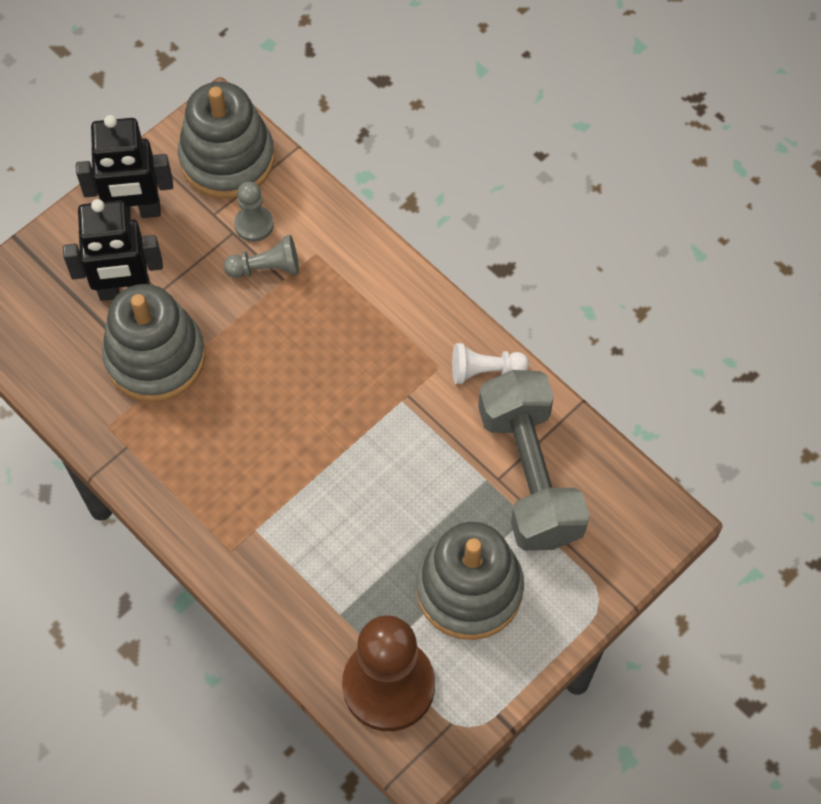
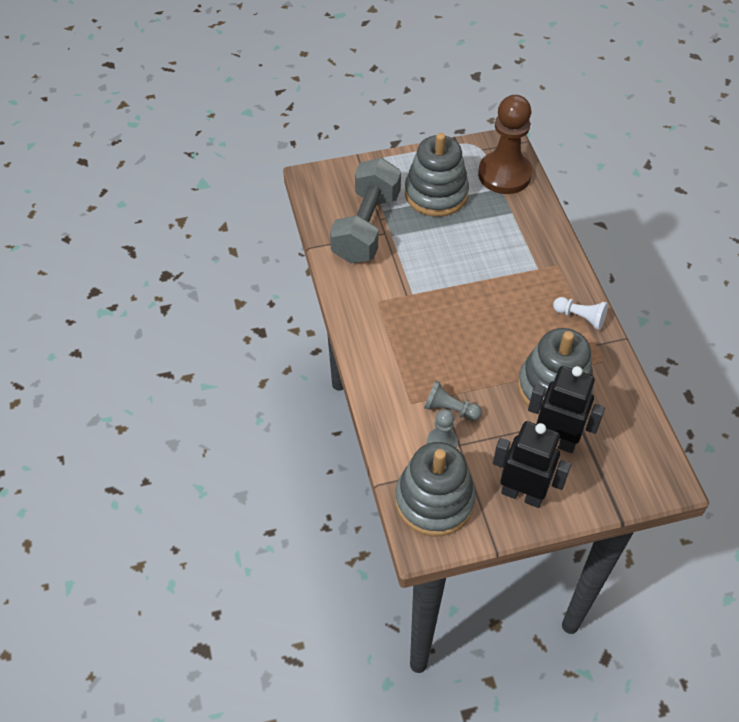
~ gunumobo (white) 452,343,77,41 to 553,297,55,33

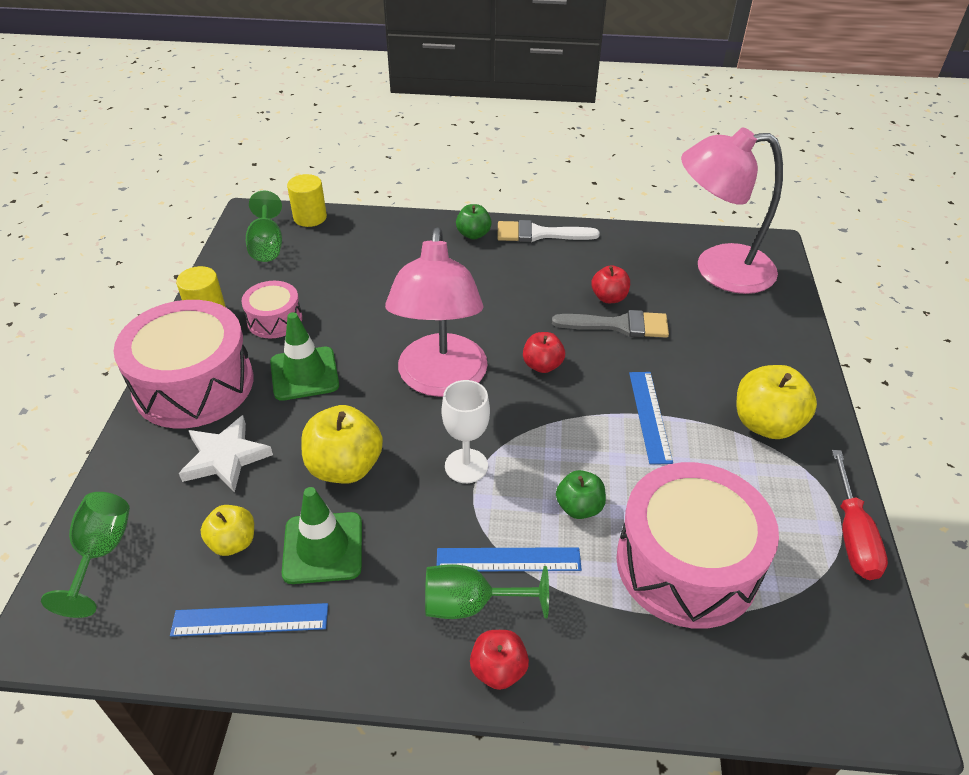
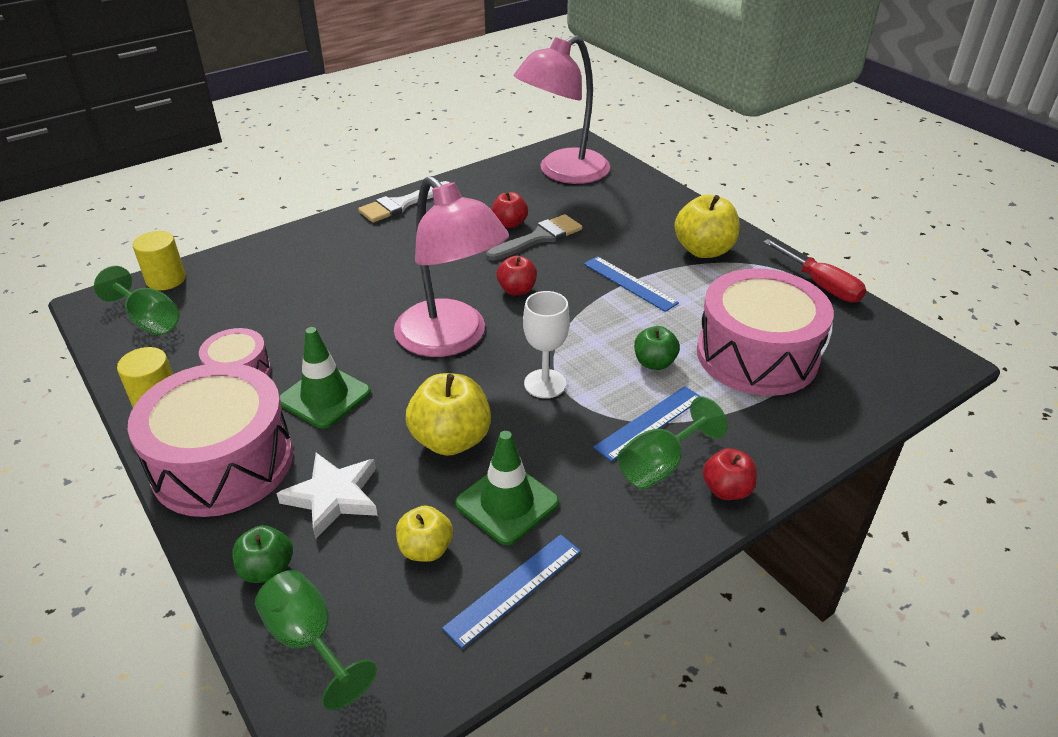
~ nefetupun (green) 456,204,36,36 to 232,525,61,58

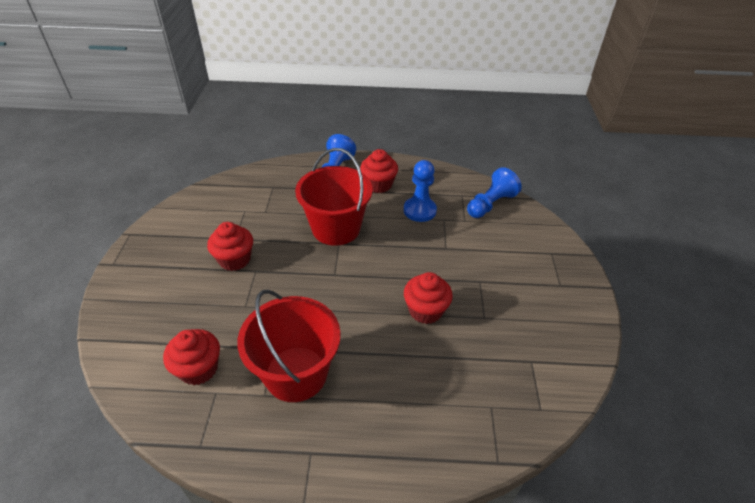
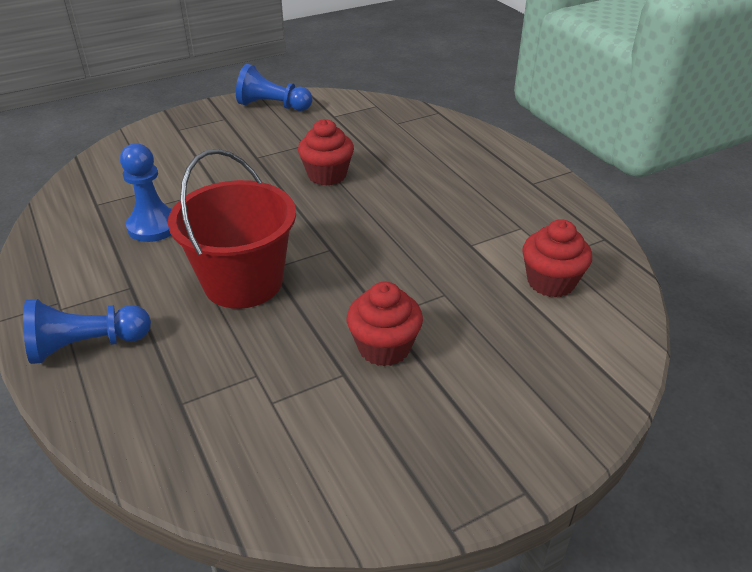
- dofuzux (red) 237,290,104,112
- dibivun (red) 360,149,38,44
~ gunumobo (blue) 467,167,55,51 to 236,64,76,47

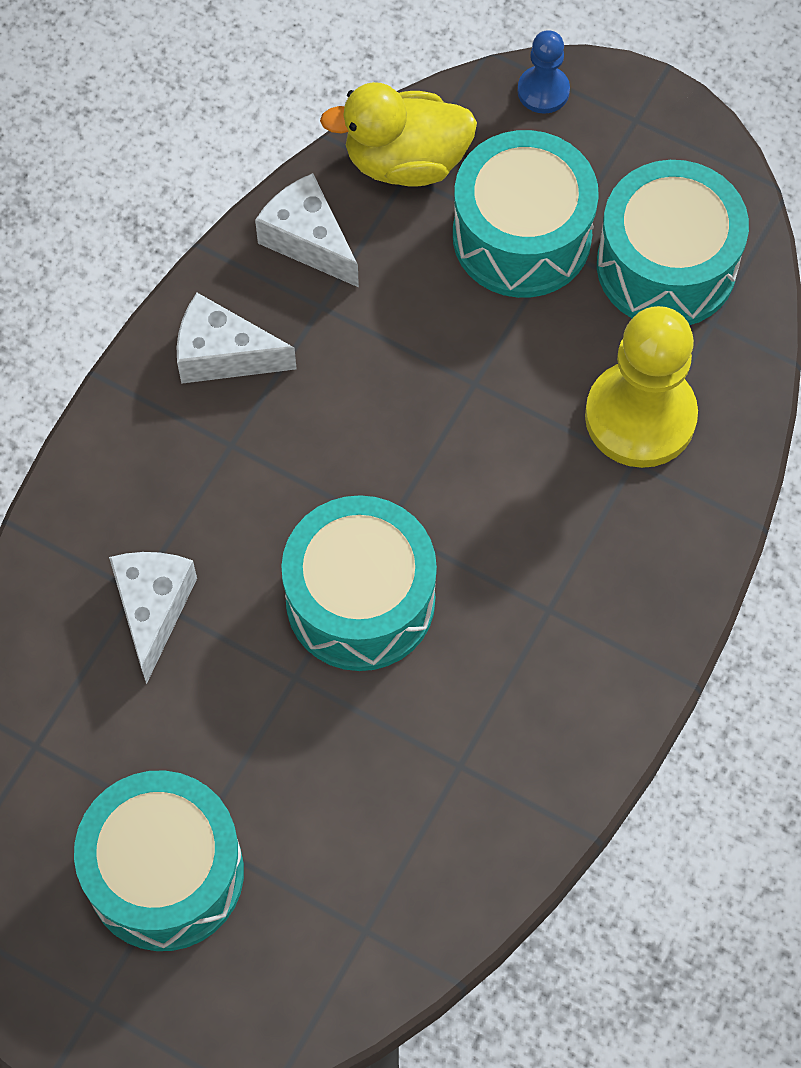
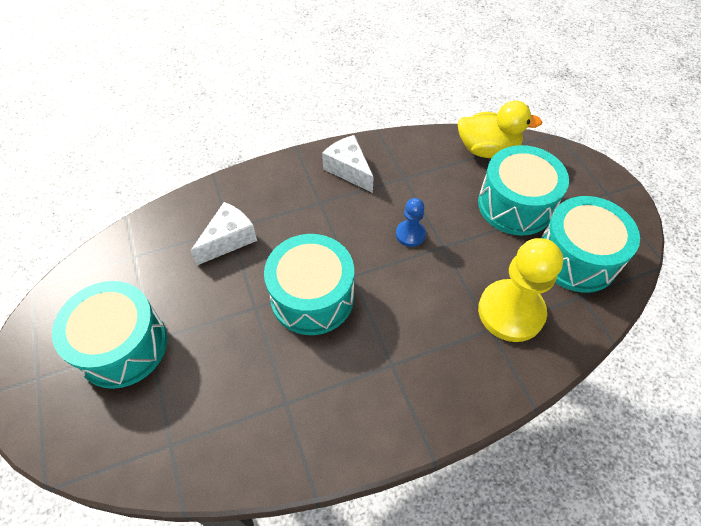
- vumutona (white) 255,173,104,114
~ gunumobo (blue) 517,30,53,84 to 396,198,30,49
~ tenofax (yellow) 320,82,157,104 = 457,101,85,57 150 degrees clockwise

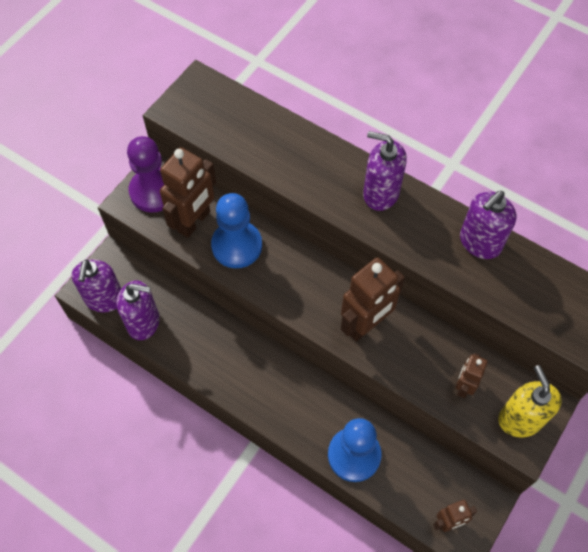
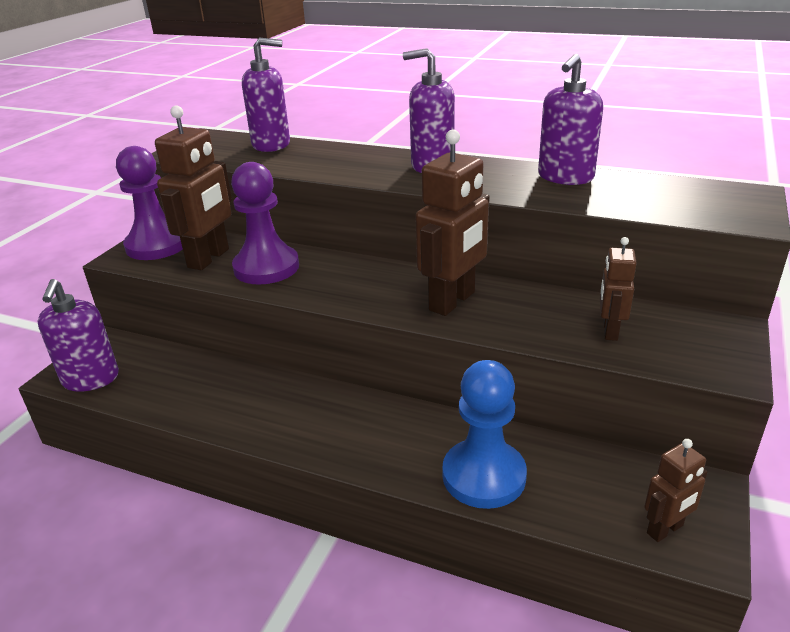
- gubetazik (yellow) 498,365,64,72
~ gubetazik (purple) 116,281,44,59 to 242,37,48,115
~ gunumobo (blue) 211,193,51,75 to gunumobo (purple) 231,162,68,123

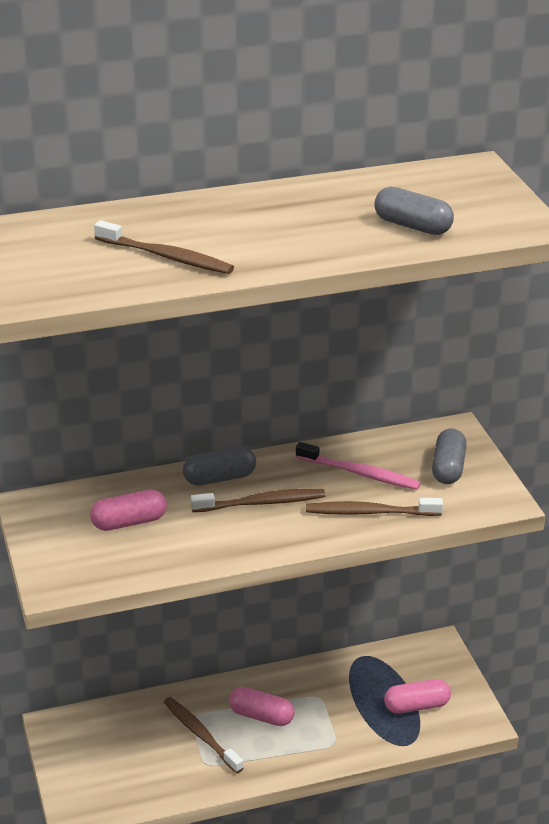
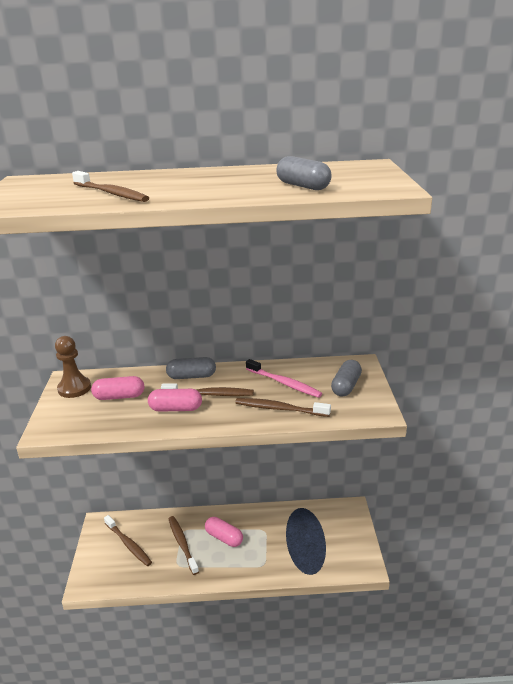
+ gunumobo (brown) 55,336,36,62
+ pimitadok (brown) 104,515,48,51
~ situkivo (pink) 384,679,67,34 to 148,389,54,23

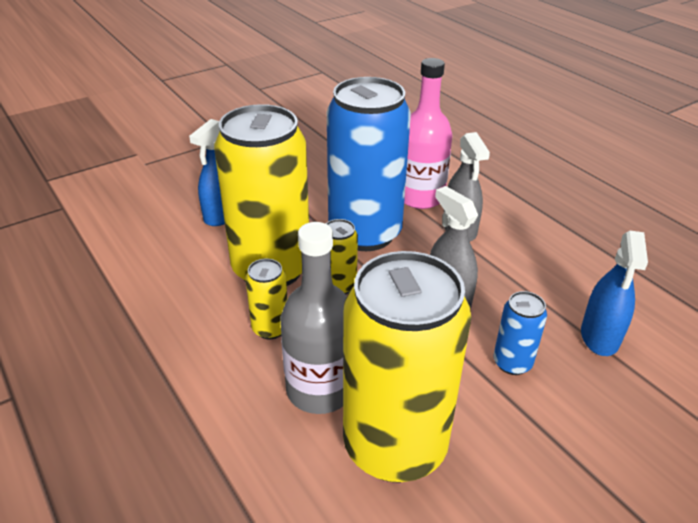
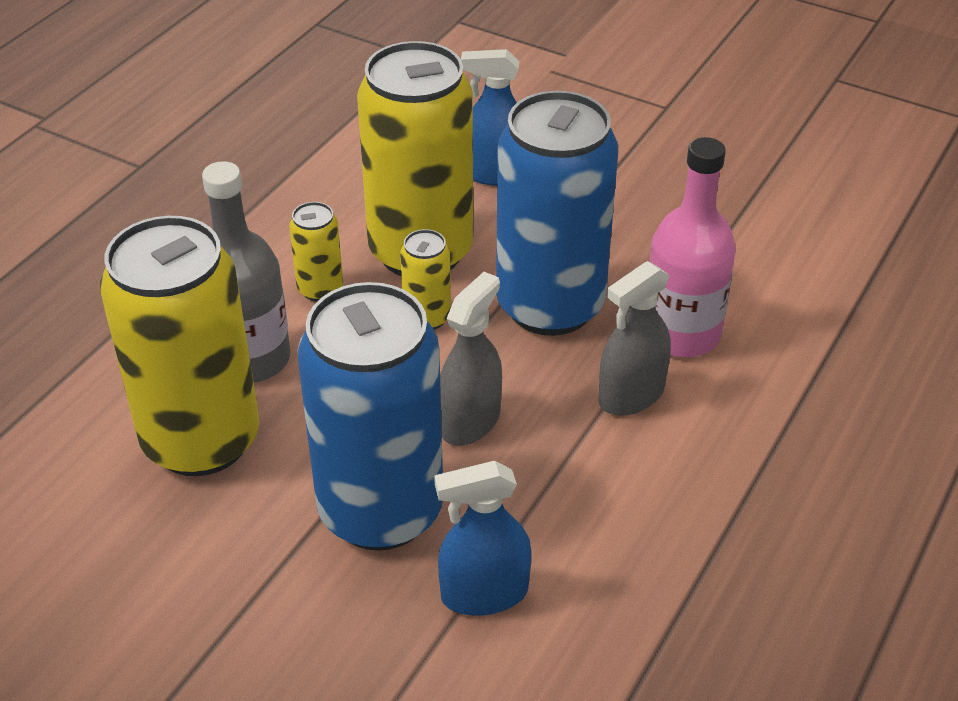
~ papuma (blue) 493,291,54,84 = 297,282,146,269 x2.31

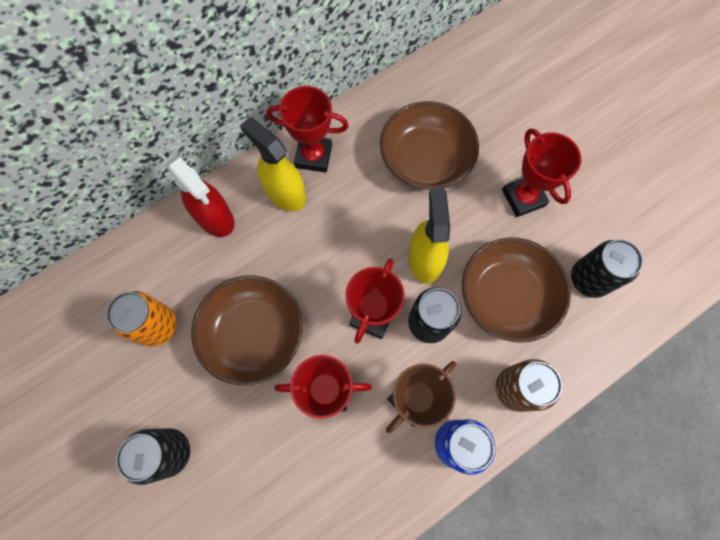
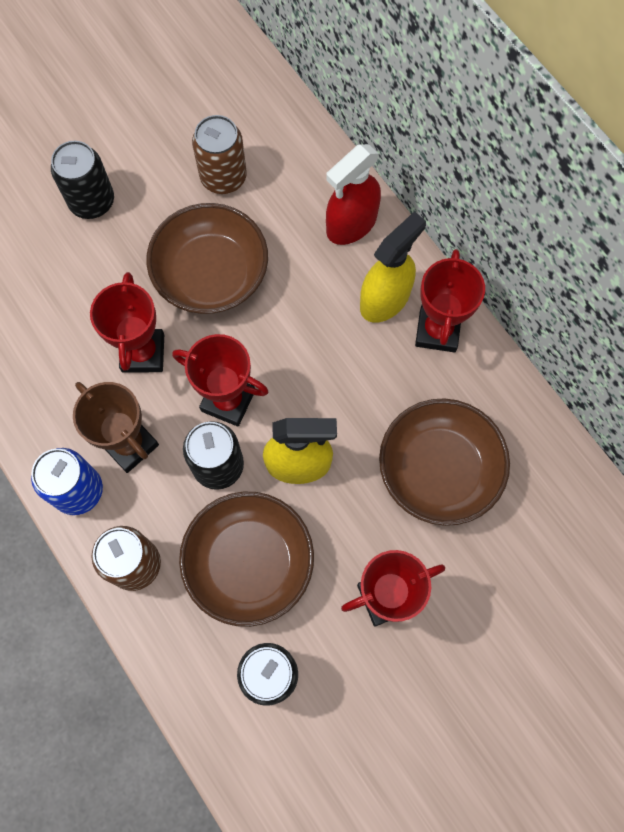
~ papuma (orange) 106,291,71,56 to papuma (brown) 192,115,55,79

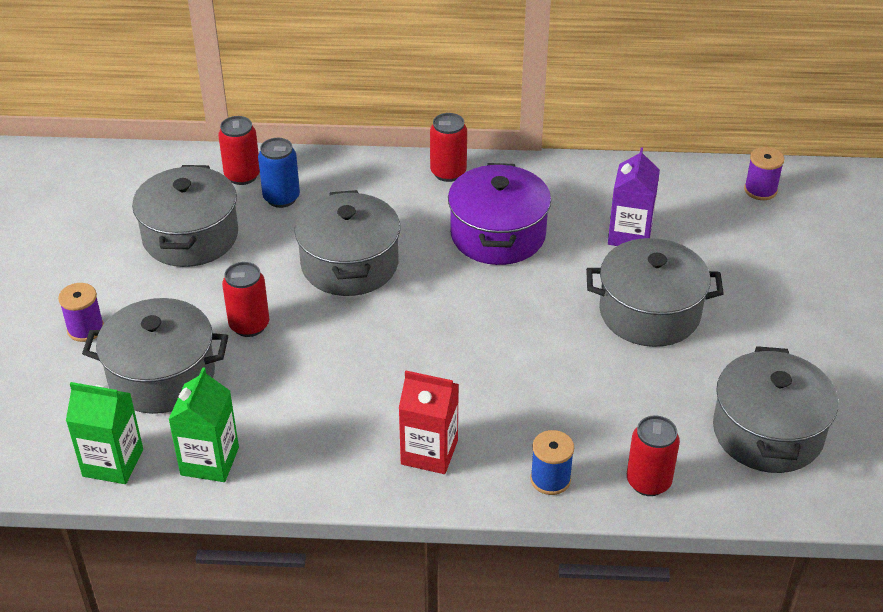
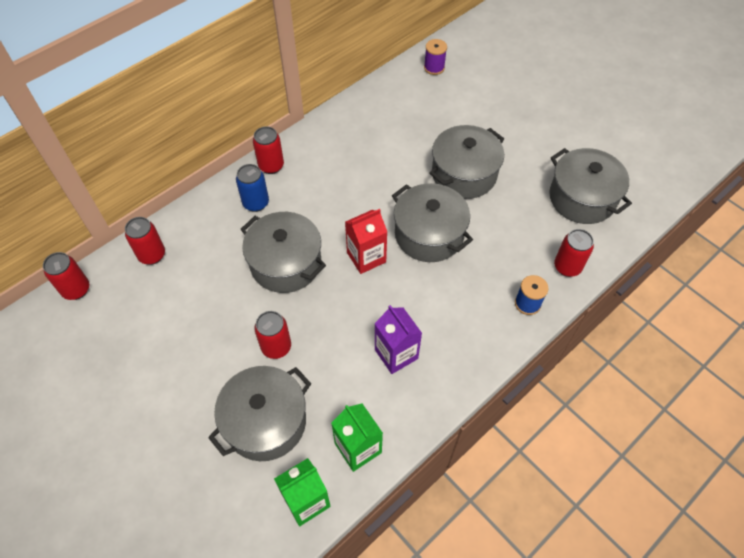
- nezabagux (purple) 58,283,46,59
- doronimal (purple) 448,163,103,102
+ papuma (red) 43,252,46,48
~ doronimal (grey) 132,165,106,102 to 392,183,81,79
~ papuma (blue) 258,138,42,70 to 236,164,33,48
~ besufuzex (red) 399,371,60,103 to 345,209,42,65
~ besufuzex (purple) 608,147,52,99 to 375,305,47,69

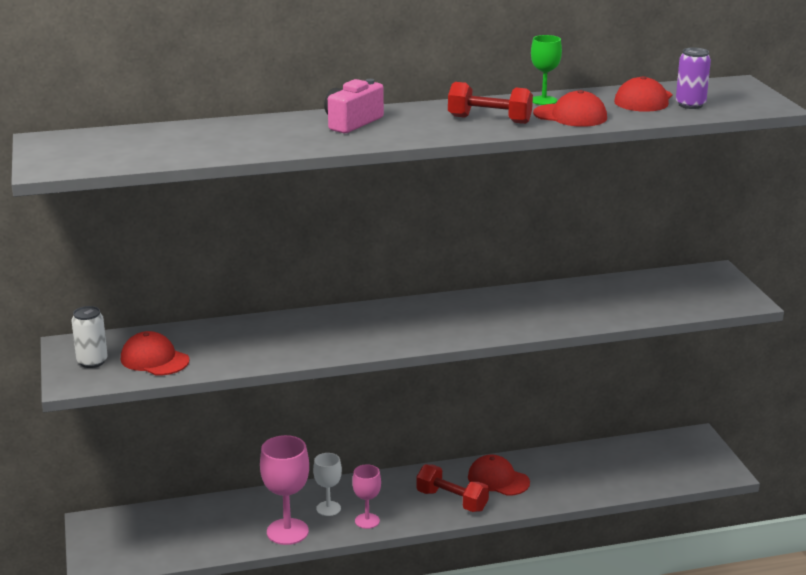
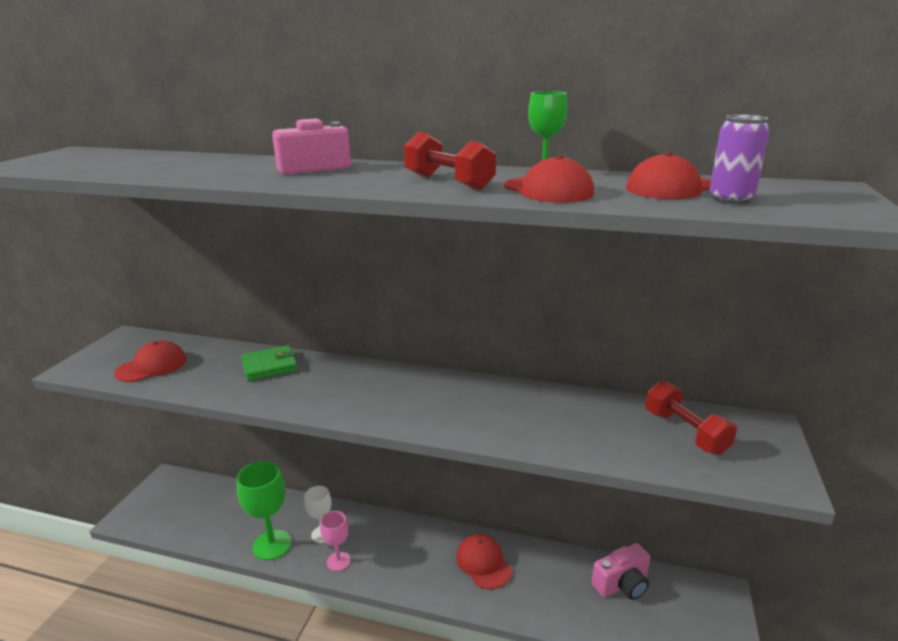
- papuma (white) 72,306,36,62
+ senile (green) 241,345,57,36
+ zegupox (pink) 592,543,58,57
~ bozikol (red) 416,464,73,48 to 645,381,92,74
~ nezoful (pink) 260,435,49,110 to nezoful (green) 236,461,56,99
~ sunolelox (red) 121,331,69,44 = 114,340,73,42 75 degrees clockwise

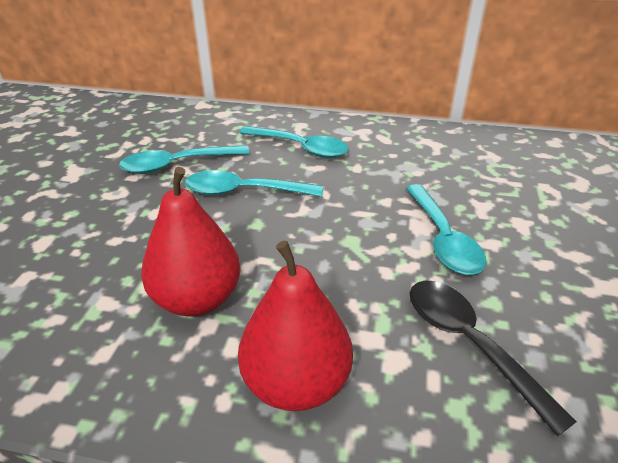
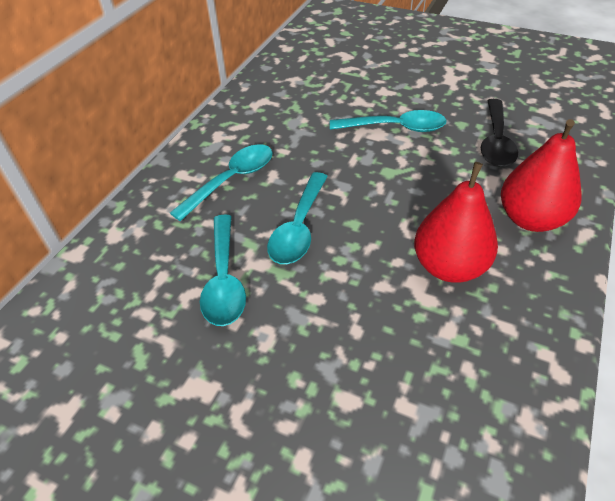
~ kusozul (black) 410,281,167,155 = 481,99,37,68 60 degrees counterclockwise

